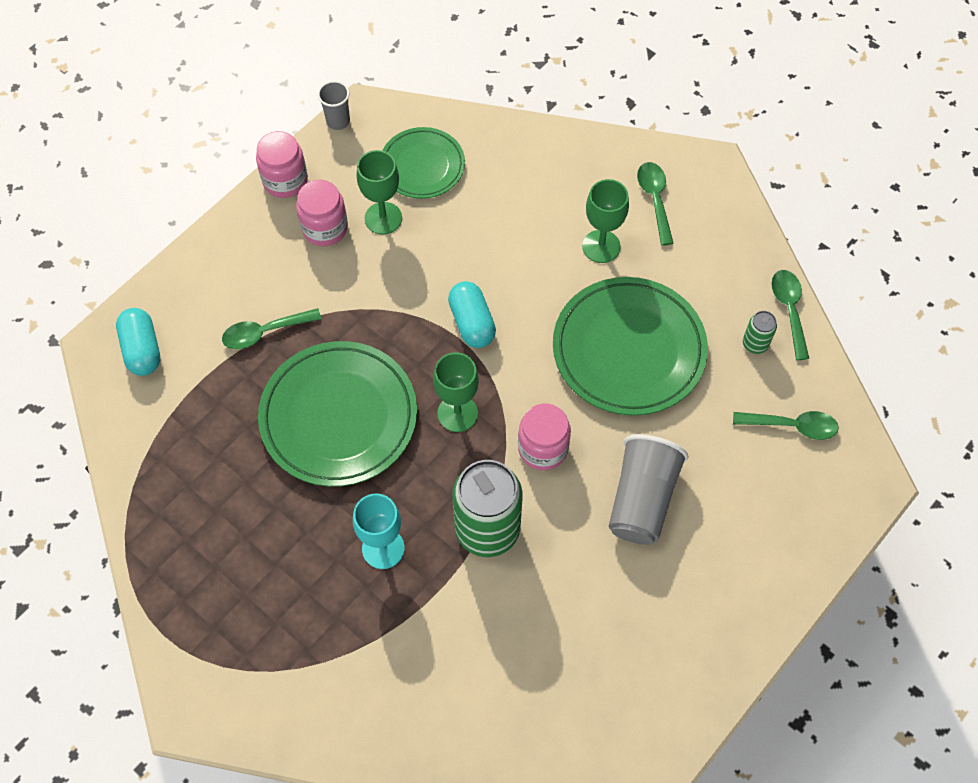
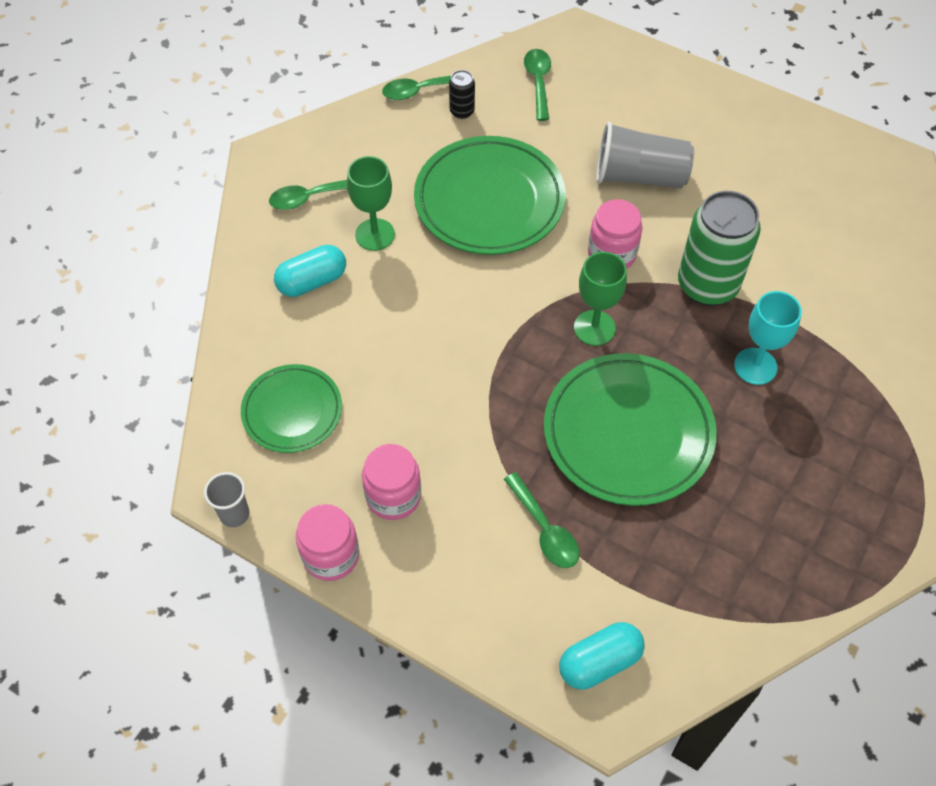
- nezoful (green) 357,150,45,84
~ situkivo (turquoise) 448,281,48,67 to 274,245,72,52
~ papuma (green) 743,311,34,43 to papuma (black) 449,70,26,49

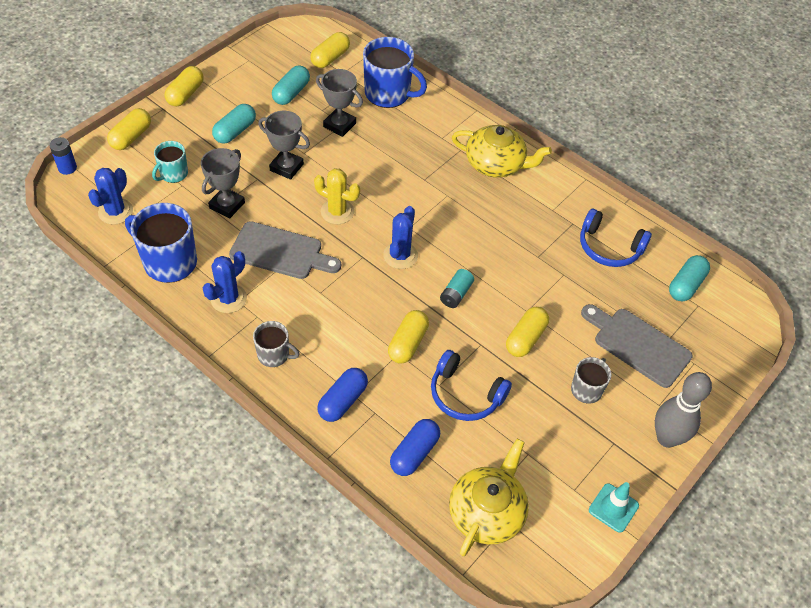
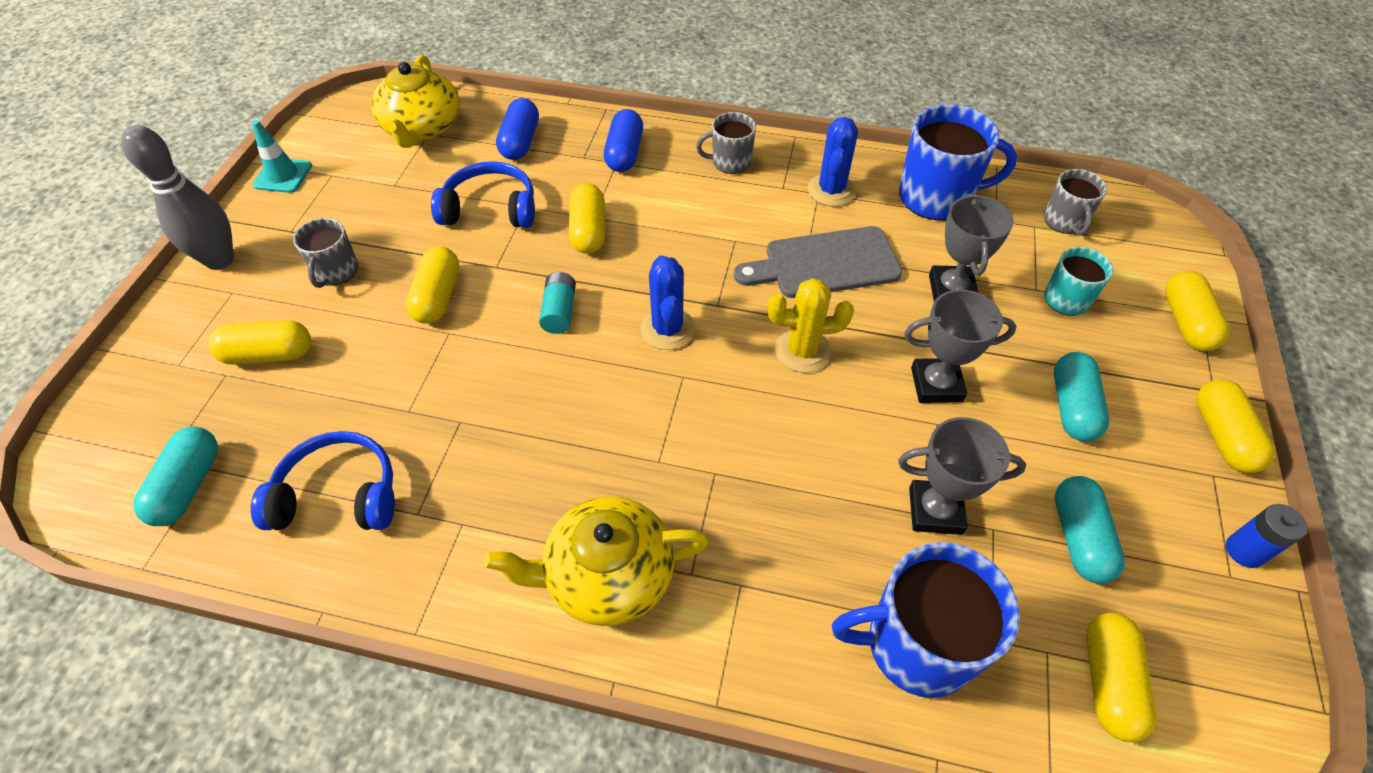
~ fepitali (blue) 49,137,28,38 to 1226,504,81,64
~ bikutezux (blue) 88,168,45,57 to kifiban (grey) 1044,169,63,66
~ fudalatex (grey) 581,304,112,84 to situkivo (yellow) 209,320,102,45

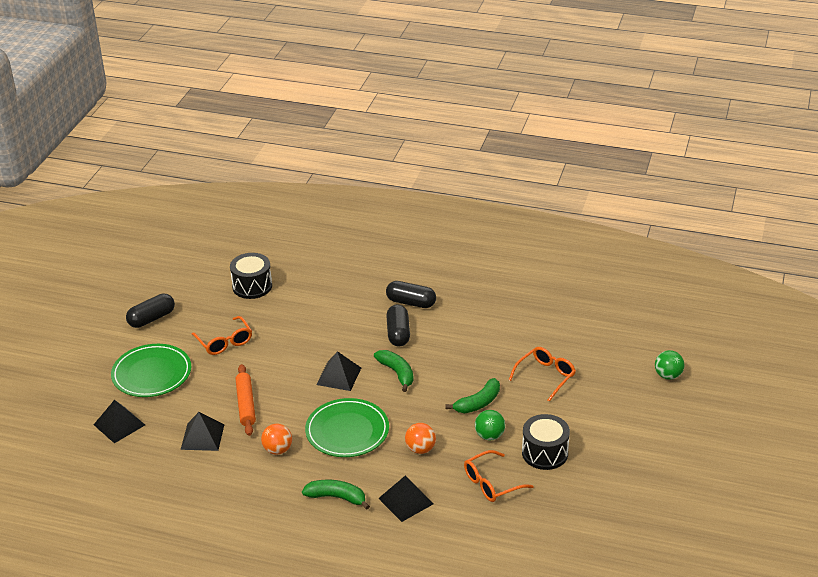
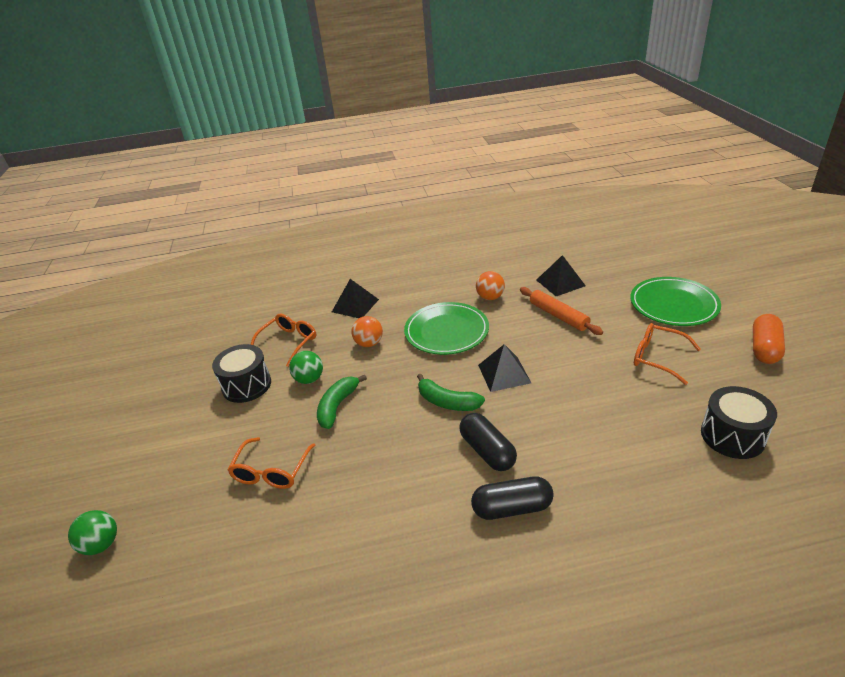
- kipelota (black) 94,400,51,43
- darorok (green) 302,480,68,30
~ situkivo (black) 126,293,49,35 to situkivo (orange) 753,314,32,50

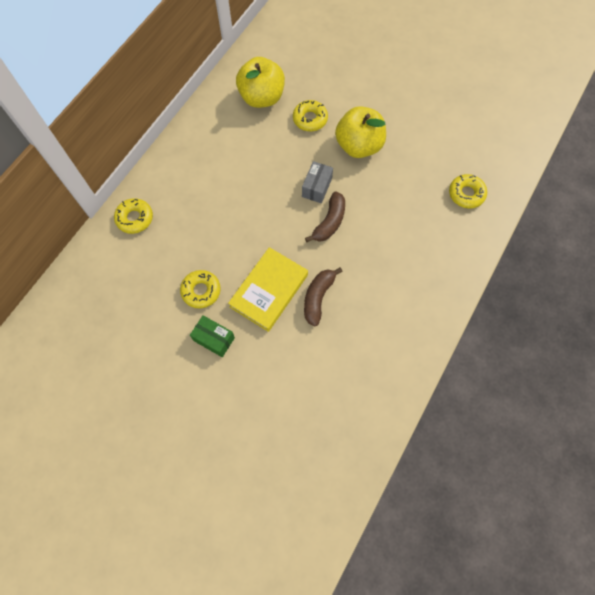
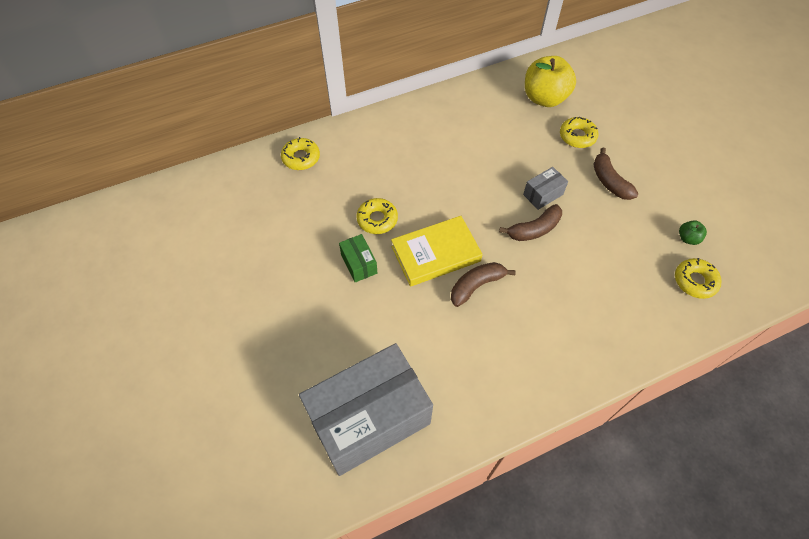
+ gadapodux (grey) 299,343,134,133
+ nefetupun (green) 679,220,28,25
~ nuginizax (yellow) 114,198,39,36 to 281,137,39,33
~ nefetupun (yellow) 335,106,51,52 to darorok (brown) 593,147,45,53

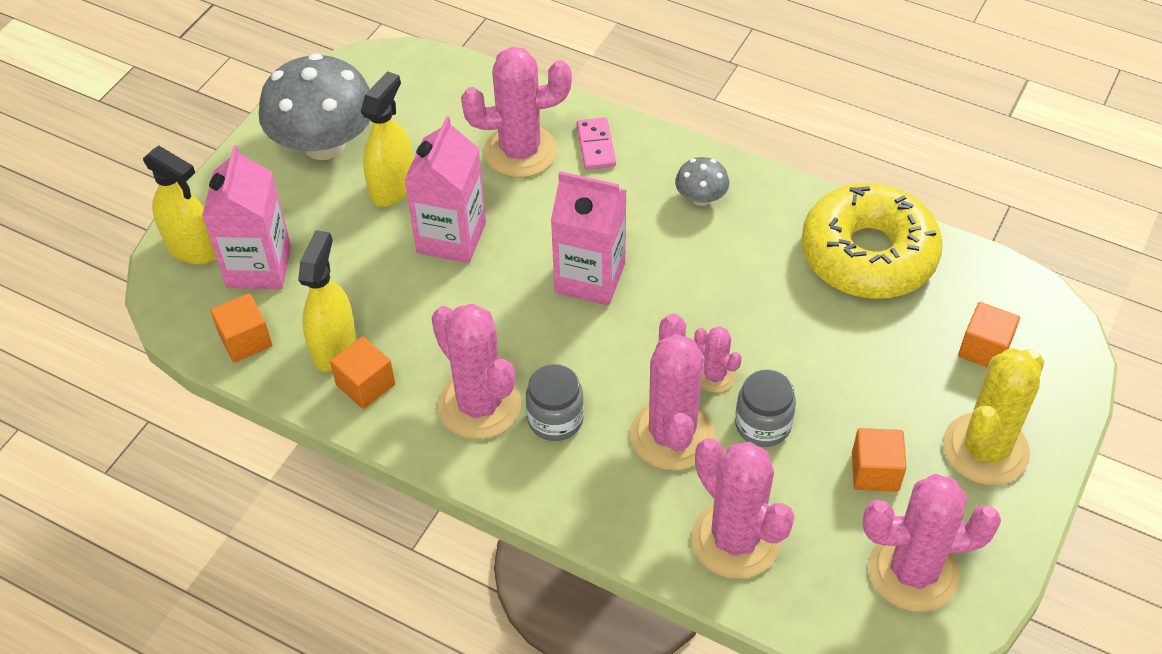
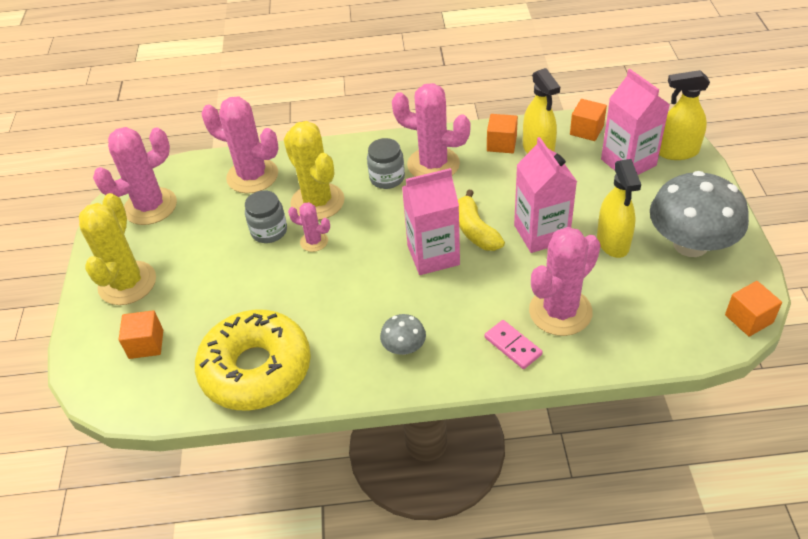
+ darorok (yellow) 458,189,47,62
~ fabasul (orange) 852,428,55,64 to 725,281,57,56
~ bikutezux (pink) 630,314,85,157 to bikutezux (yellow) 283,121,62,99

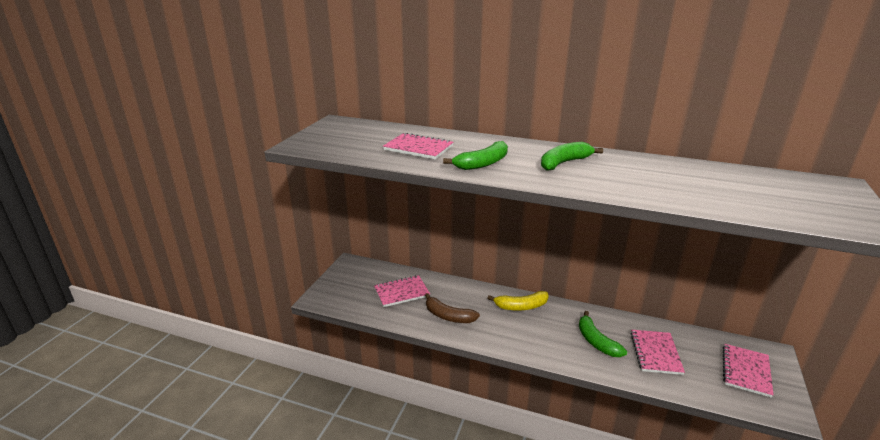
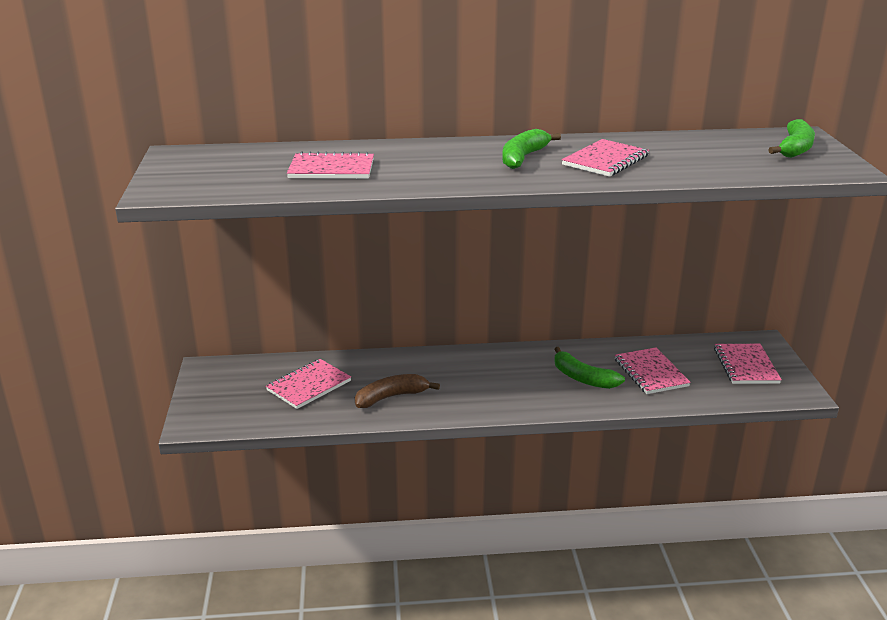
- darorok (yellow) 487,291,62,19
+ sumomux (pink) 562,139,87,38
~ darorok (green) 443,141,65,29 to 768,119,47,39
~ darorok (brown) 425,293,55,30 = 355,374,85,34 150 degrees clockwise

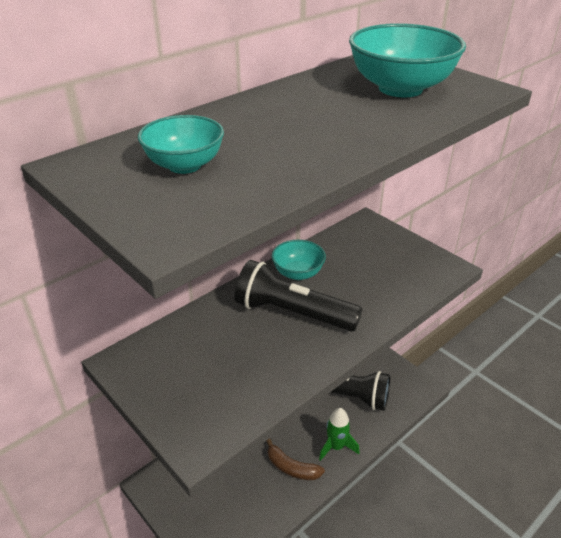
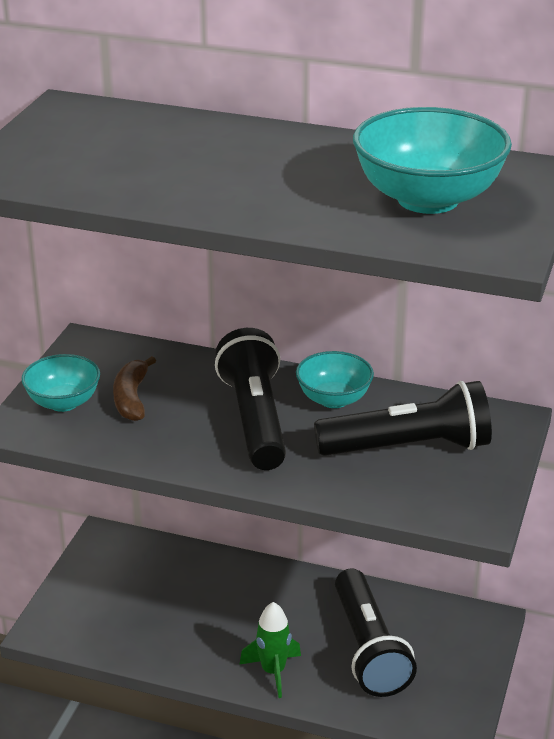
+ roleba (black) 314,381,178,75
~ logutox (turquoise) 138,115,86,59 to 22,354,78,58
~ darorok (brown) 266,438,59,42 to 113,356,43,65

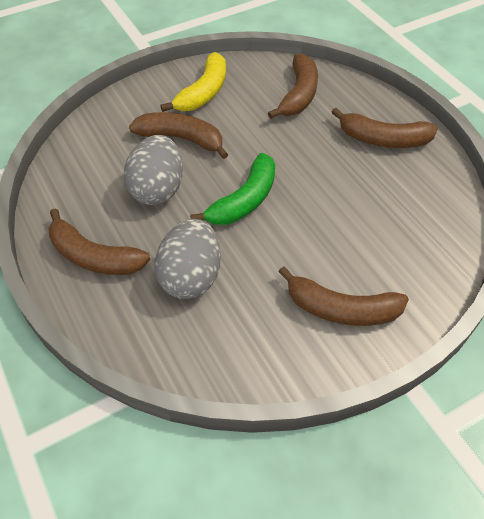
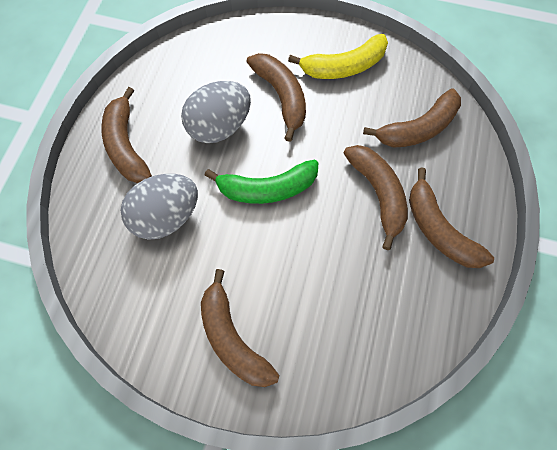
+ darorok (brown) 344,145,64,105

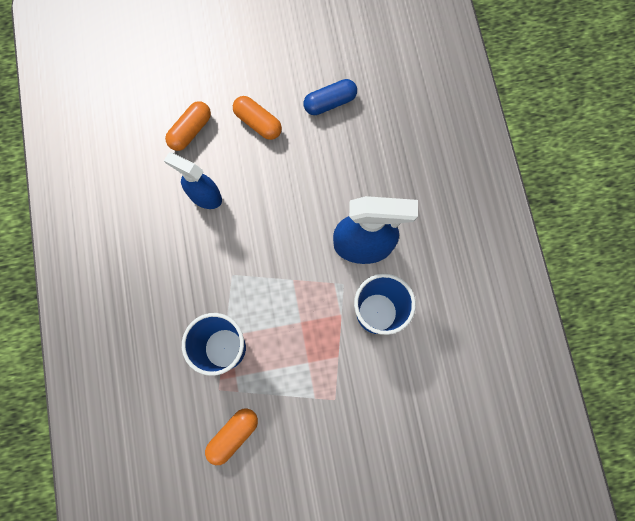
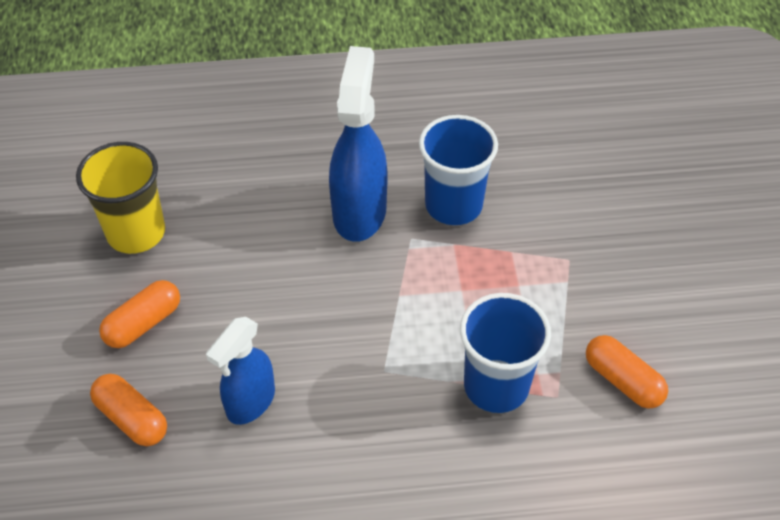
~ situkivo (blue) 303,79,54,36 to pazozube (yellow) 76,142,89,112

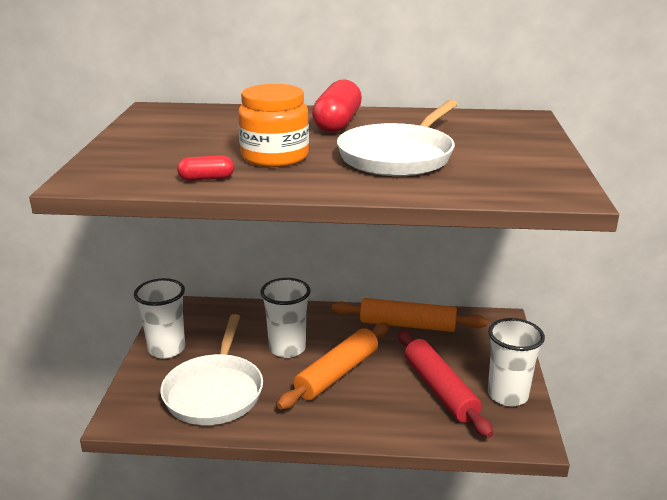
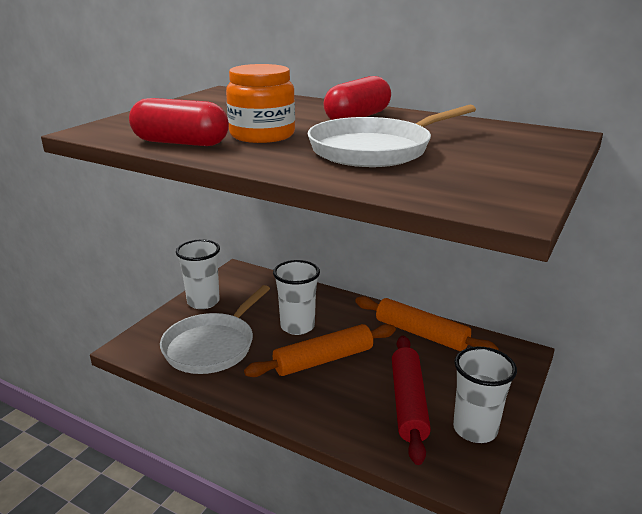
~ situkivo (red) 177,155,57,26 = 129,98,100,48 x1.97

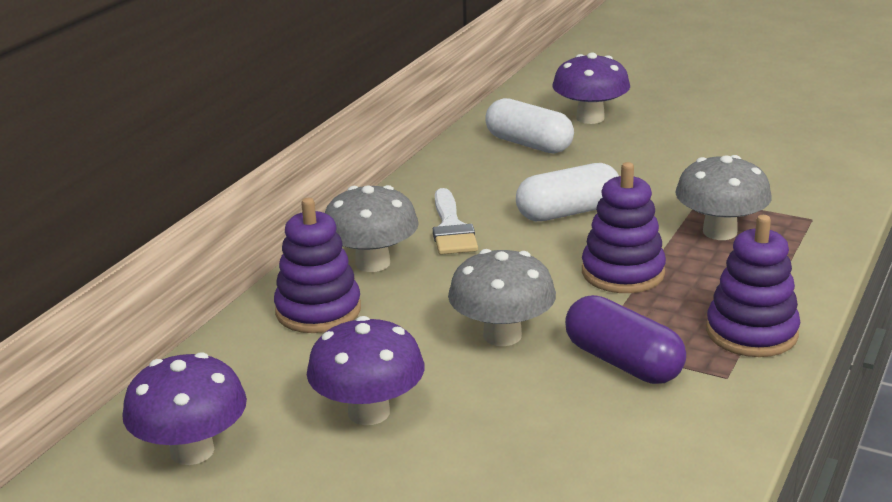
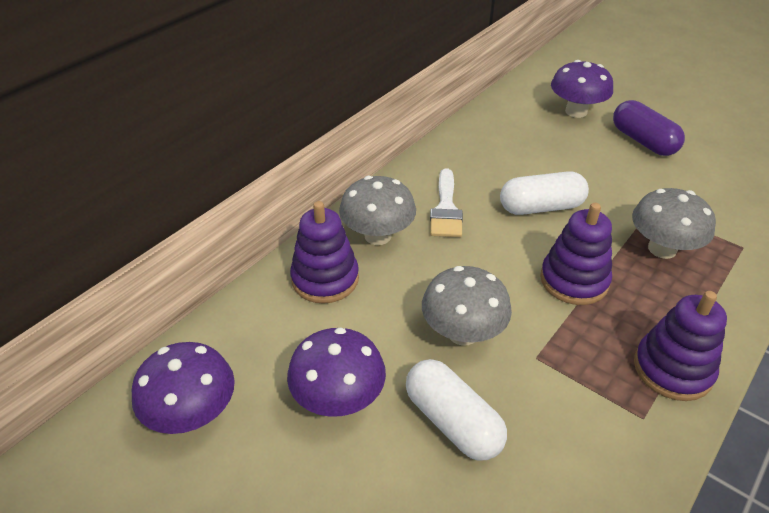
~ situkivo (white) 485,98,89,56 to 406,359,101,102
~ situkivo (purple) 565,295,121,89 to 613,100,72,56

